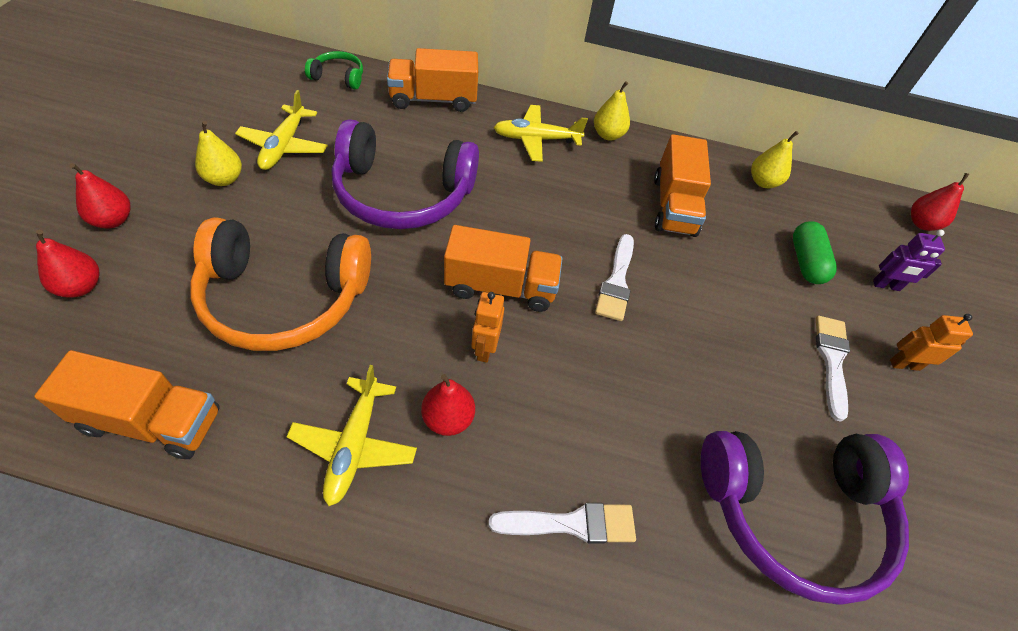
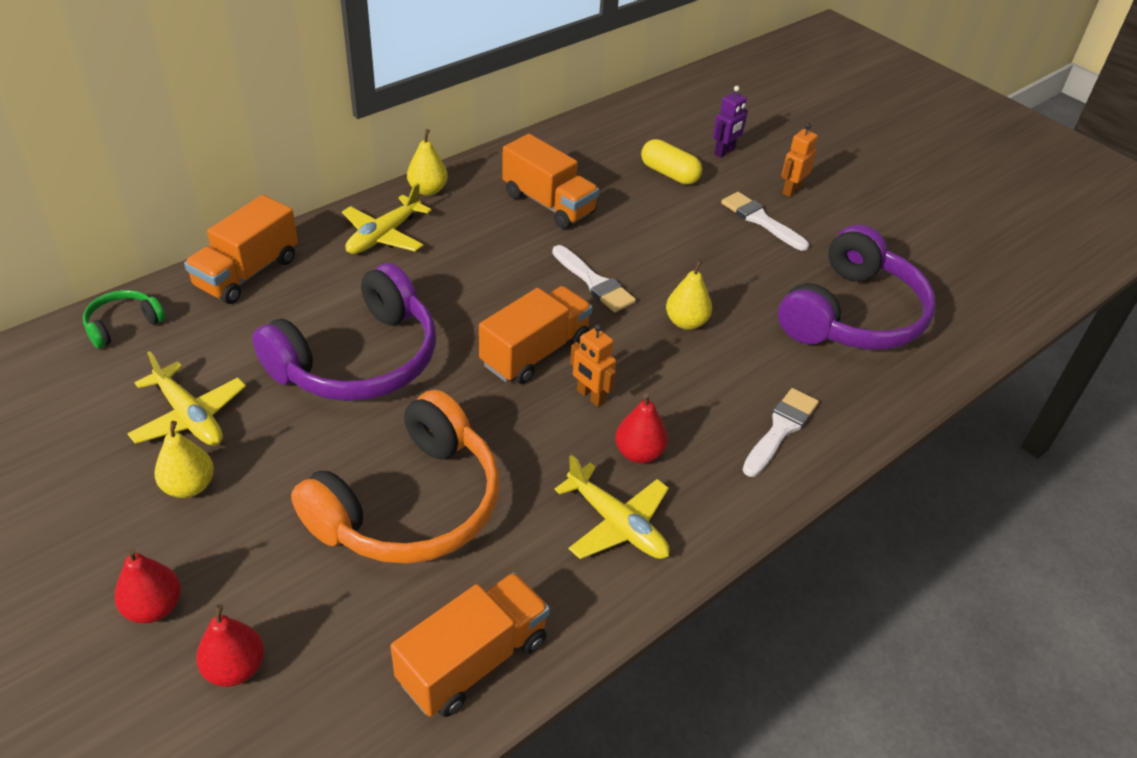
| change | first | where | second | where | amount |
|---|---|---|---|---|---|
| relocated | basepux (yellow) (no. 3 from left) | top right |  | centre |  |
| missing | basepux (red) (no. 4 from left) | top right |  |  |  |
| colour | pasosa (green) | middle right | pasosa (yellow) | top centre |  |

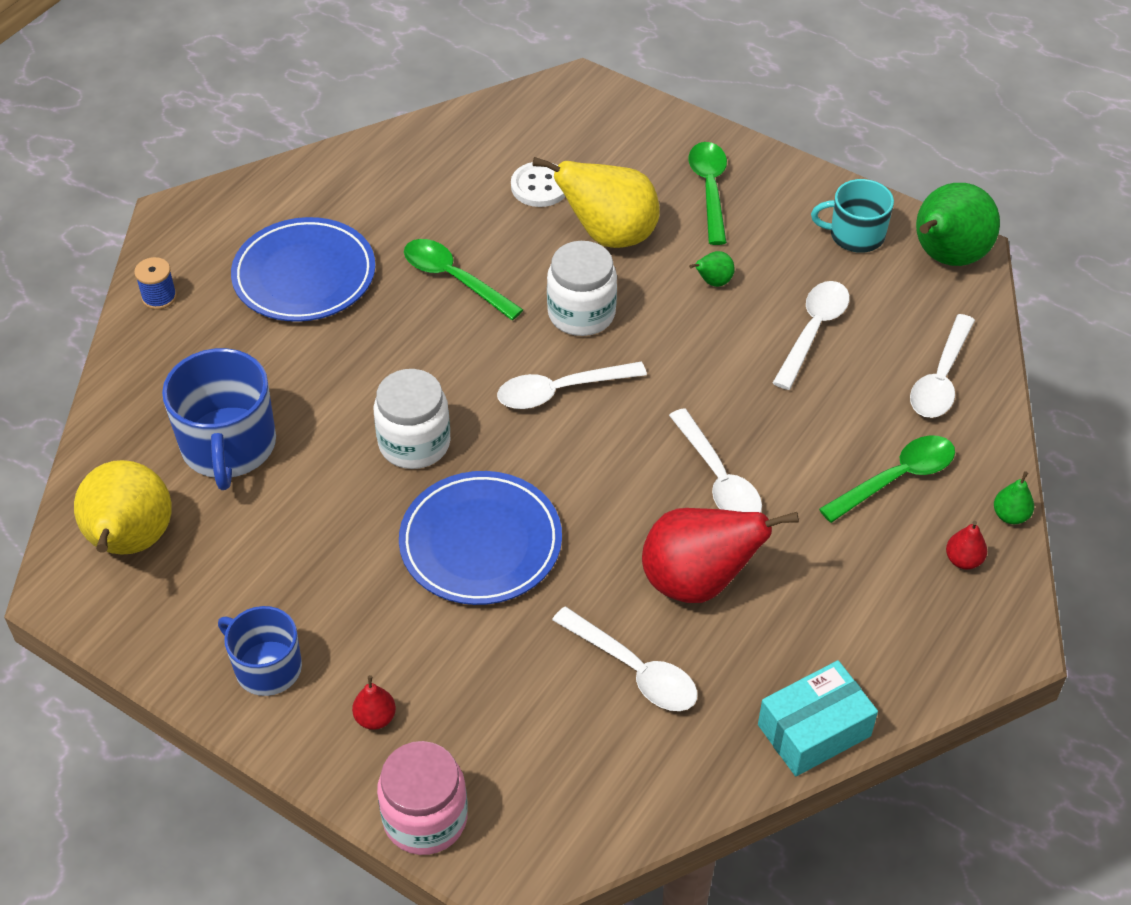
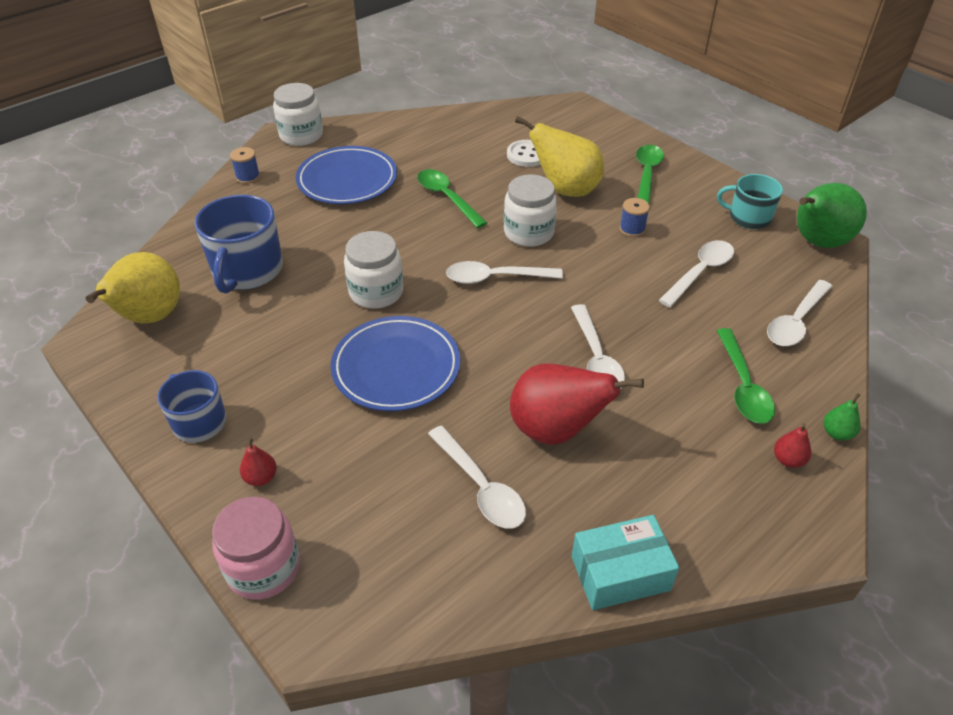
| change | first | where | second | where | amount |
|---|---|---|---|---|---|
| exchanged | basepux (green) (no. 1 from left) | top centre | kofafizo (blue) (no. 2 from left) | top centre |  |
| spun | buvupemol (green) (no. 3 from left) | middle right |  | middle right | 105 degrees clockwise |
| appeared |  |  | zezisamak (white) (no. 1 from left) | top left |  |

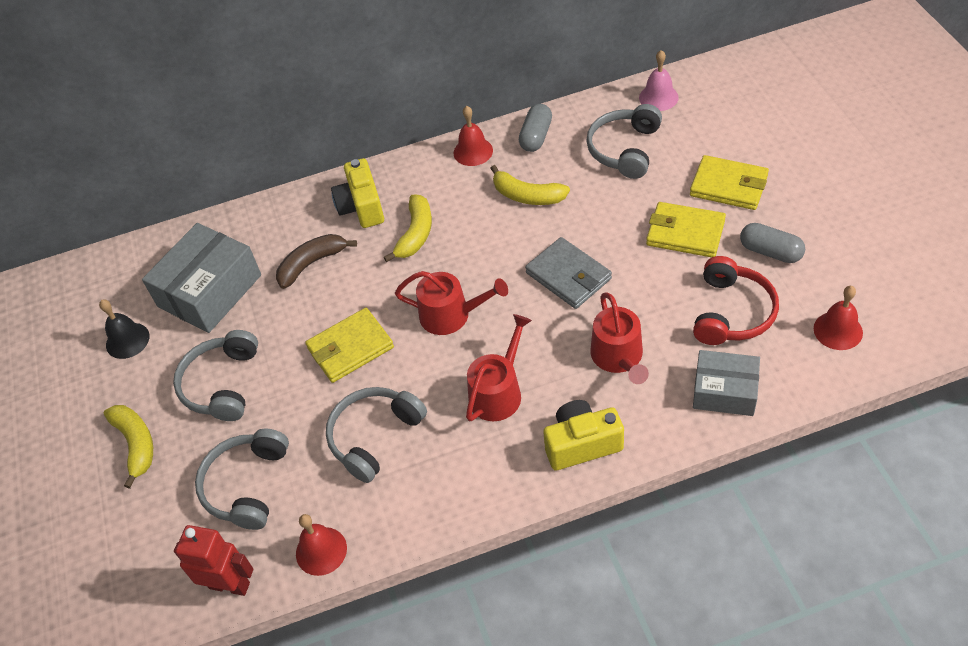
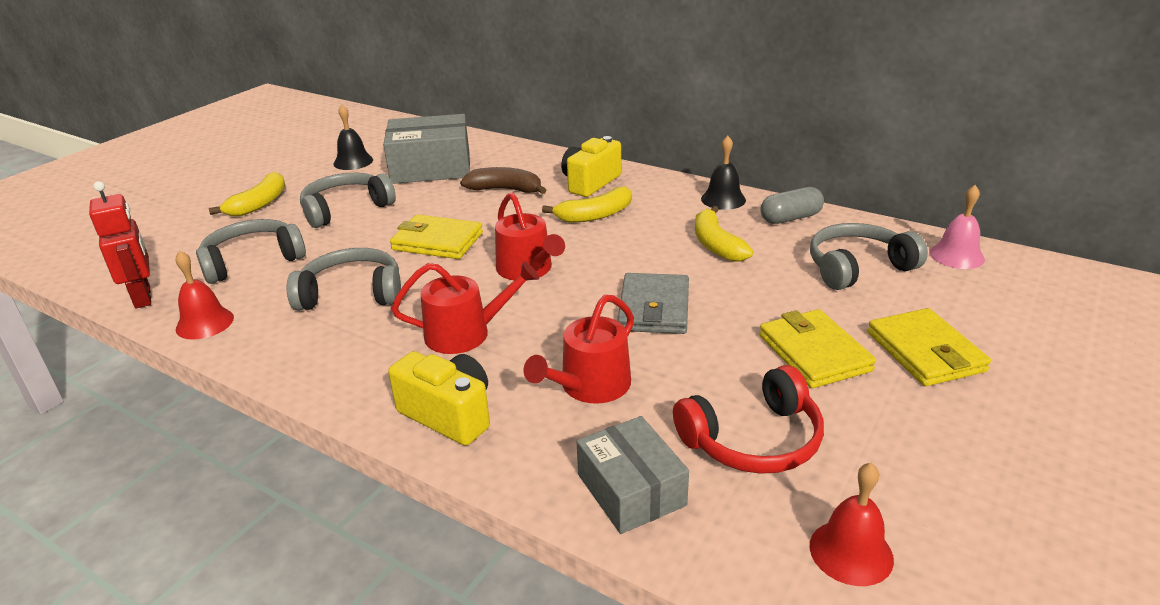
| change | first | where | second | where | amount |
|---|---|---|---|---|---|
| colour | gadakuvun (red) (no. 2 from left) | top centre | gadakuvun (black) (no. 2 from left) | top centre |  |
| missing | pasosa (grey) (no. 2 from left) | middle right |  |  |  |

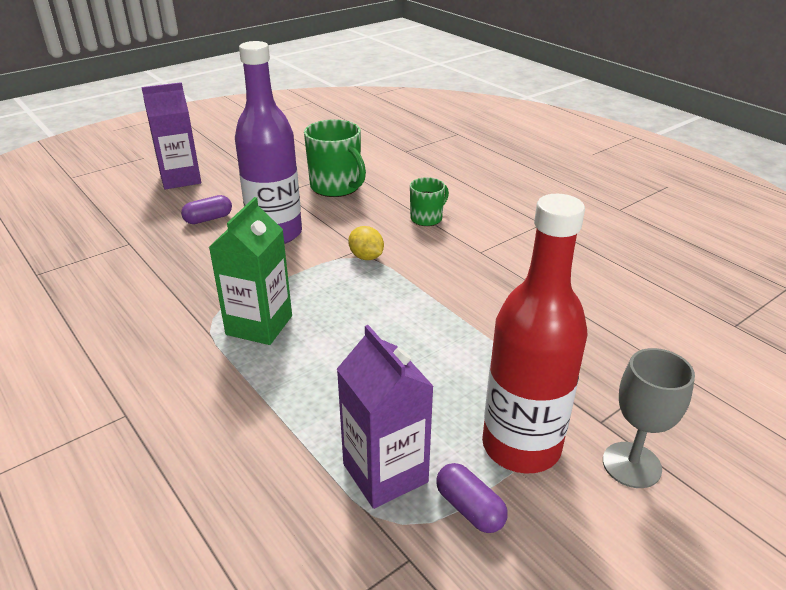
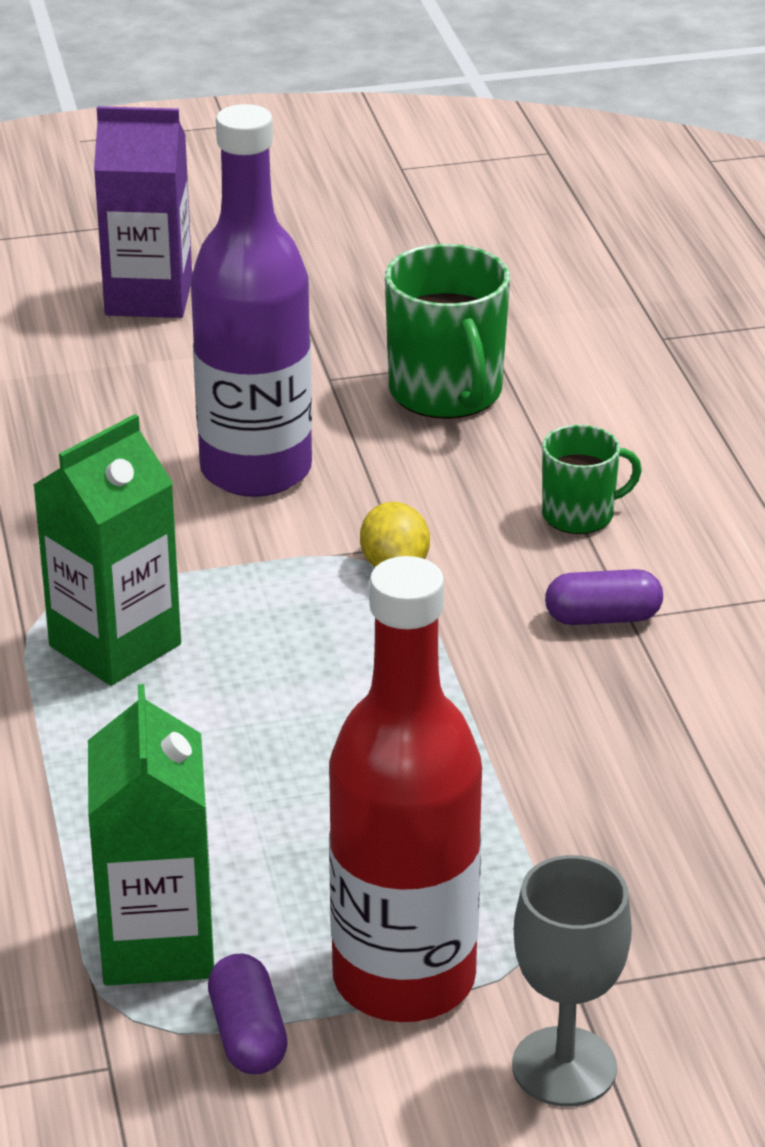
| change | first | where | second | where | amount |
|---|---|---|---|---|---|
| relocated | pasosa (purple) (no. 1 from left in the first image) | middle left | pasosa (purple) (no. 2 from left) | middle right |  |
| colour | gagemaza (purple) (no. 2 from left) | bottom centre | gagemaza (green) (no. 2 from left) | bottom left |  |

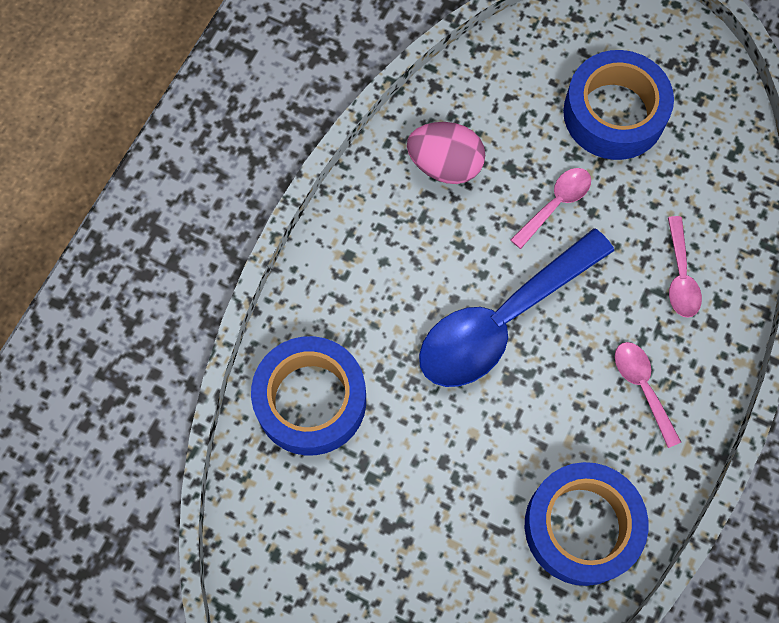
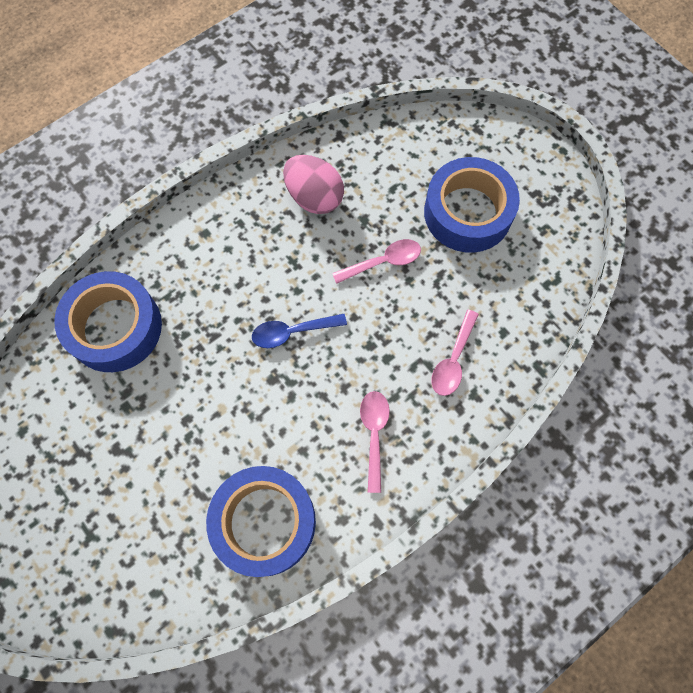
| change | first | where | second | where | amount |
|---|---|---|---|---|---|
| size | buvupemol (blue) | centre |  | centre | x0.47 |

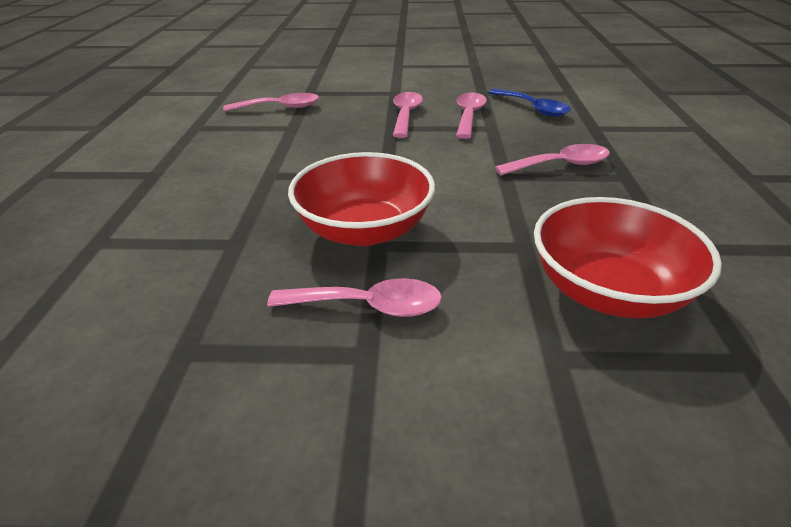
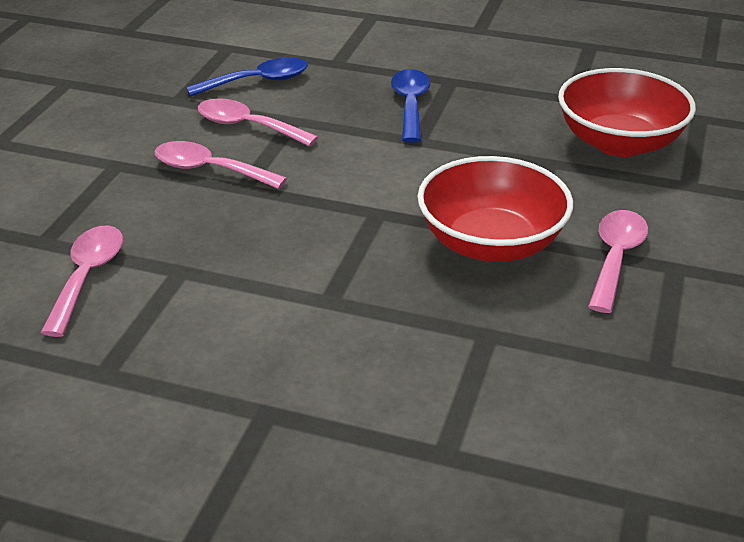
| change | first | where | second | where | amount |
|---|---|---|---|---|---|
| colour | buvupemol (pink) (no. 5 from left) | top right | buvupemol (blue) (no. 2 from left) | top centre |  |

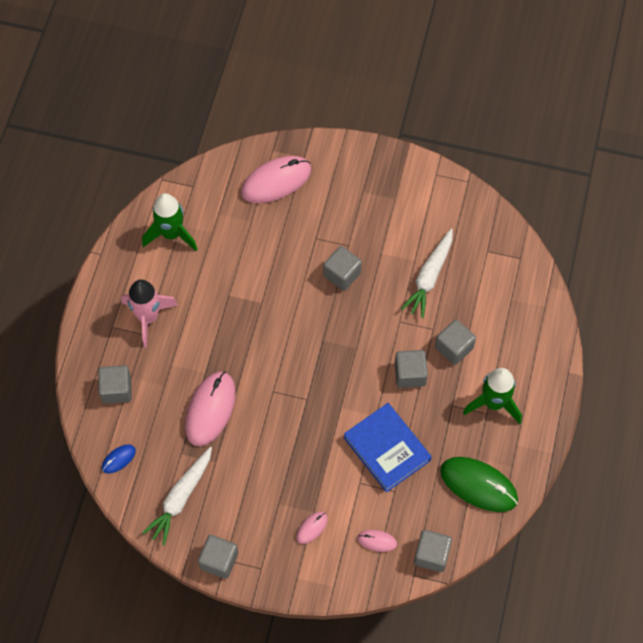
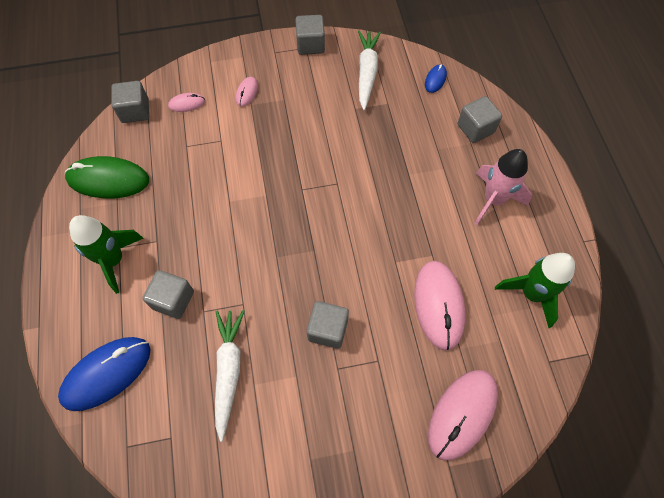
| change | first | where | second | where | amount |
|---|---|---|---|---|---|
| missing | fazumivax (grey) (no. 4 from left) | centre |  |  |  |
| relocated | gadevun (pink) (no. 1 from left in the first image) | middle left | gadevun (pink) (no. 3 from left) | centre |  |
| missing | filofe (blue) | bottom centre |  |  |  |
| appeared |  |  | gadevun (blue) (no. 1 from left) | bottom left |  |

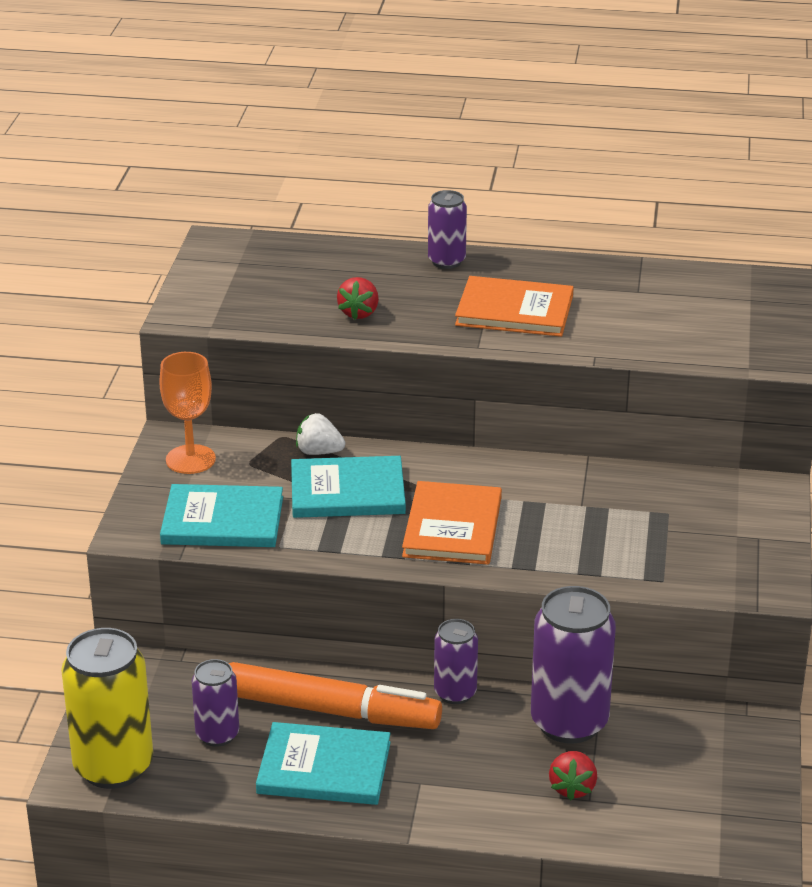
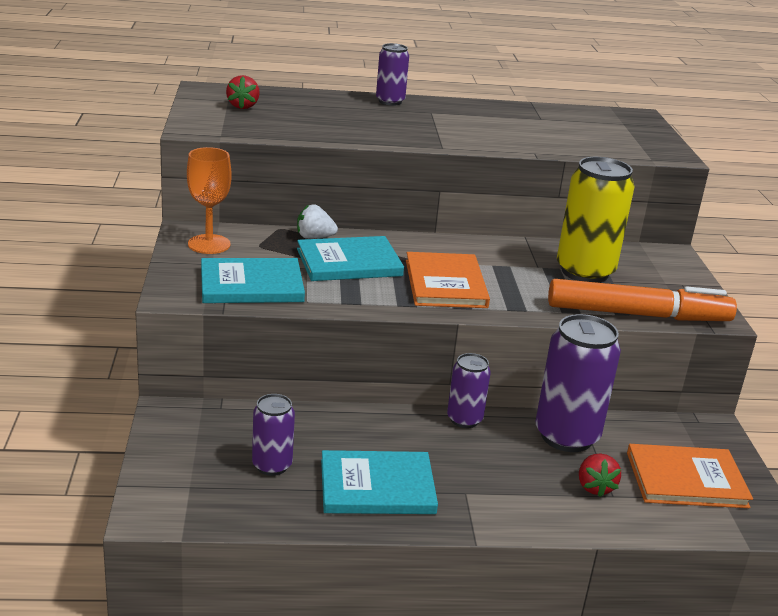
| change | first | where | second | where | amount |
|---|---|---|---|---|---|
| relocated | filofe (orange) (no. 2 from left) | centre |  | bottom right |  |
| relocated | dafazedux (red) (no. 1 from left) | centre |  | top left |  |
| relocated | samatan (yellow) | bottom left |  | middle right |  |
| relocated | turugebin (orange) | bottom centre |  | middle right |  |

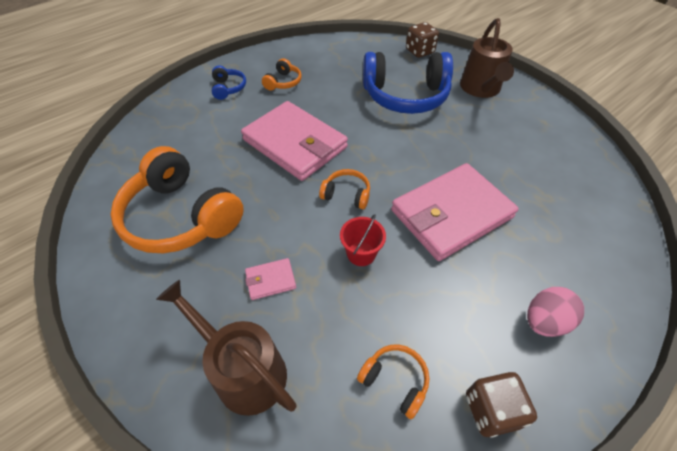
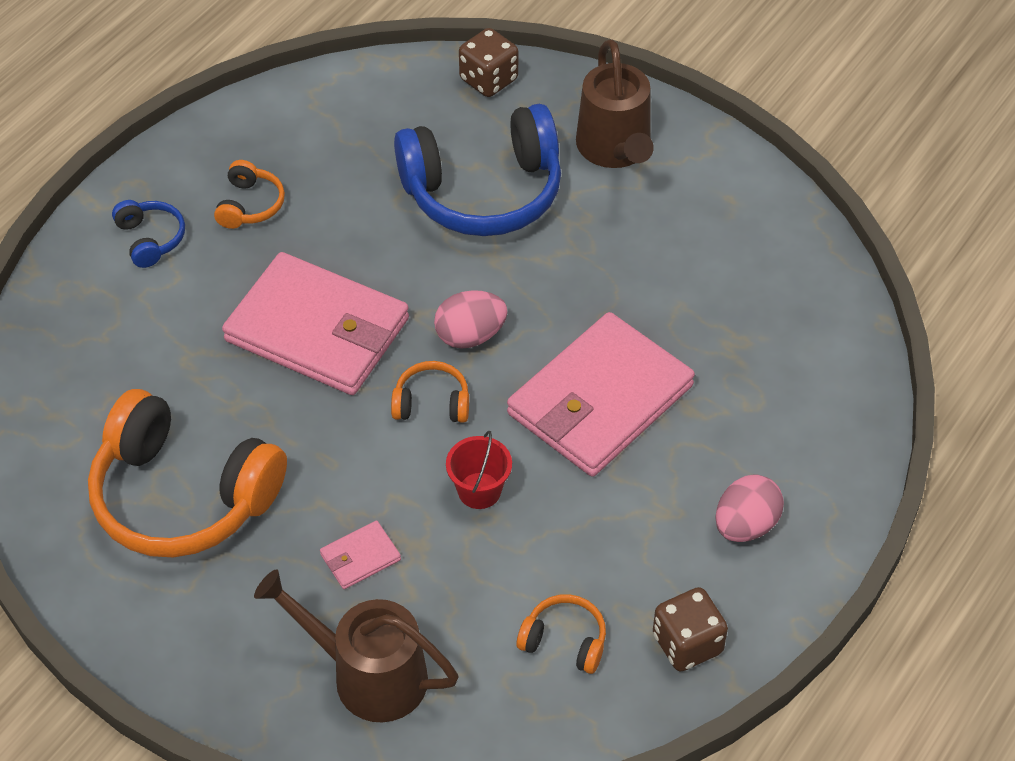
| change | first | where | second | where | amount |
|---|---|---|---|---|---|
| appeared |  |  | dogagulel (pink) (no. 1 from left) | centre |  |

